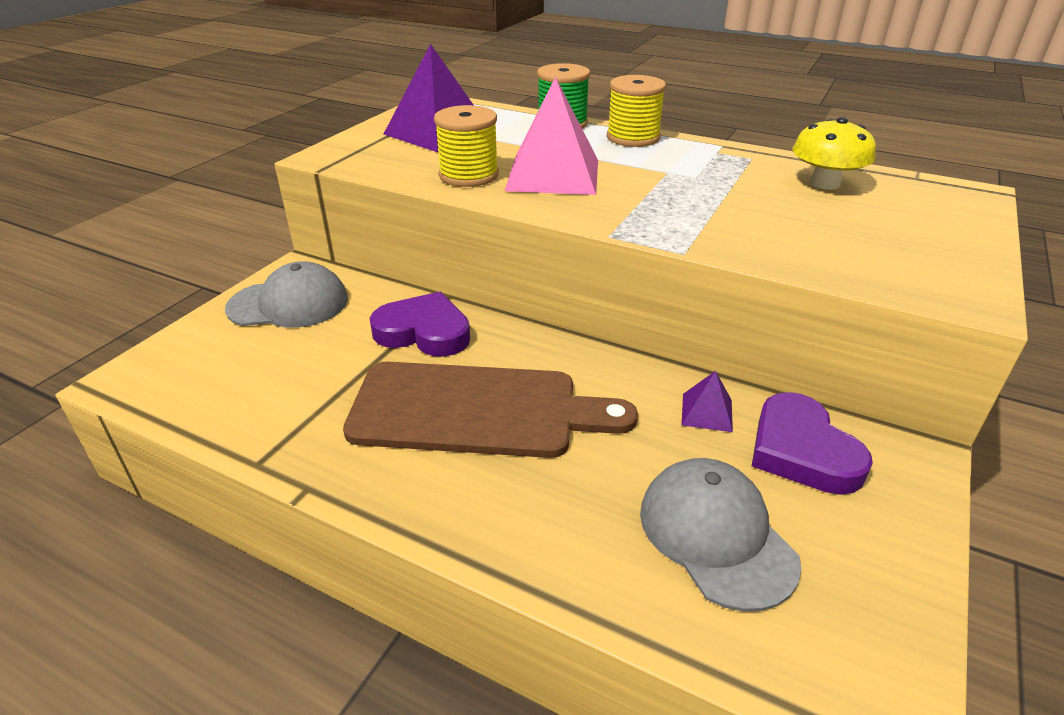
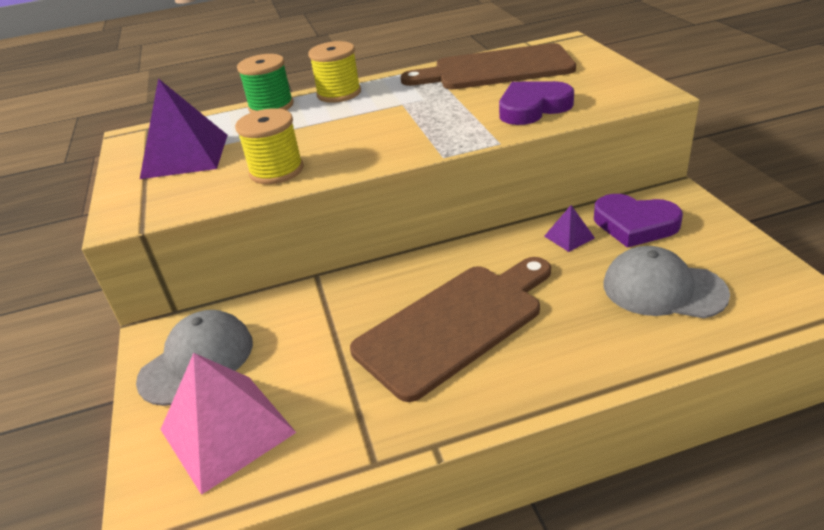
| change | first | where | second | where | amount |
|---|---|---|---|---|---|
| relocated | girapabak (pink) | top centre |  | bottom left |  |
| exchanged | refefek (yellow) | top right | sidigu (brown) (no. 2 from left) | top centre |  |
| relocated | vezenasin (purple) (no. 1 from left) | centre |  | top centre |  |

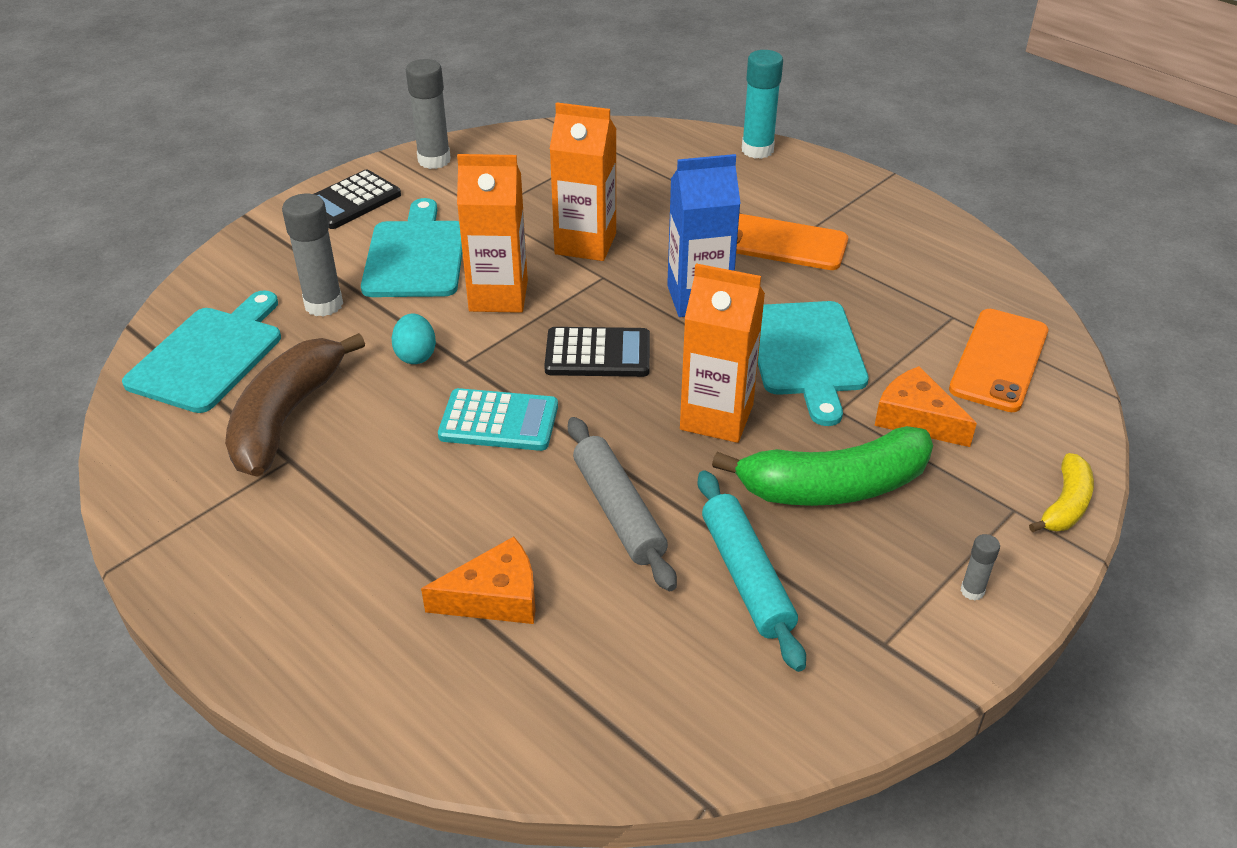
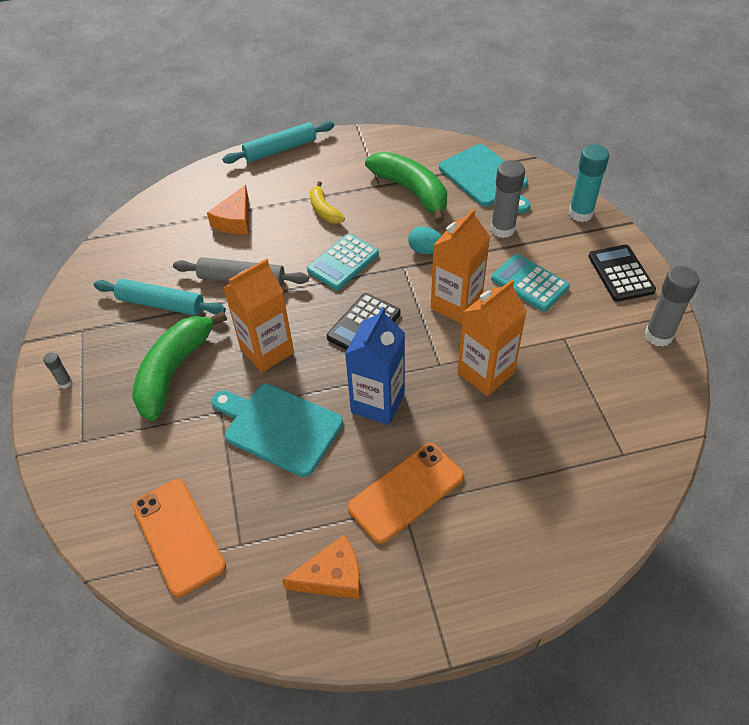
| change | first | where | second | where | amount |
|---|---|---|---|---|---|
| relocated | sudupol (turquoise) | top centre |  | top right |  |
| exchanged | sidigu (turquoise) (no. 2 from left) | top left | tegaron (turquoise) (no. 2 from left) | middle right |  |
| colour | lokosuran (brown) | middle left | lokosuran (green) (no. 2 from left) | top centre |  |
| relocated | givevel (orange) (no. 2 from left) | middle right |  | bottom centre |  |
| relocated | lokosuran (yellow) | middle right |  | top centre |  |
| appeared |  |  | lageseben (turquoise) (no. 2 from left) | top centre |  |

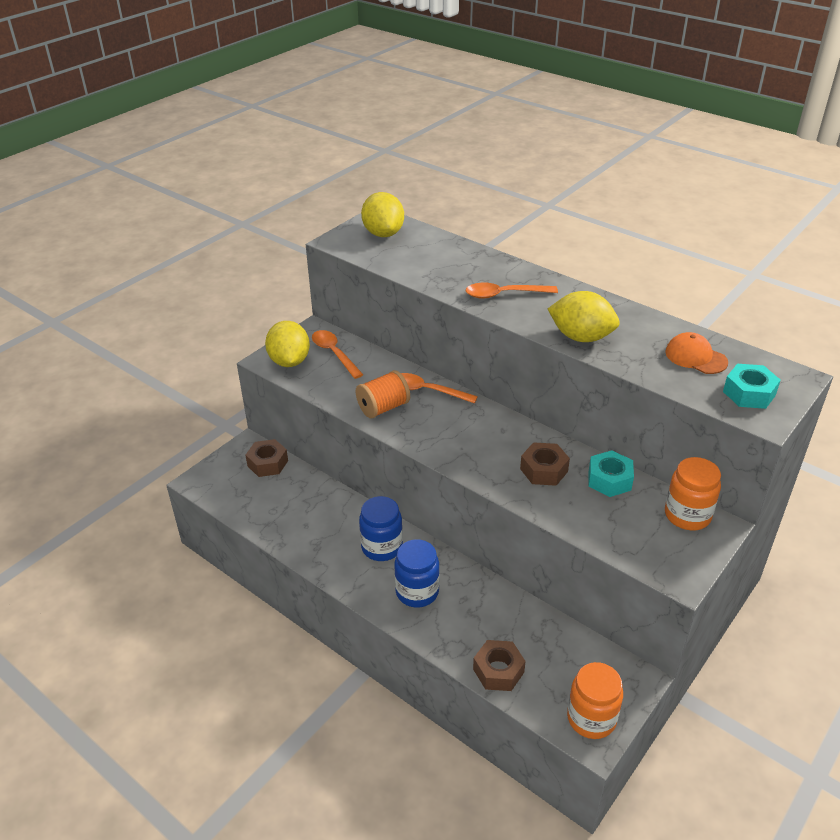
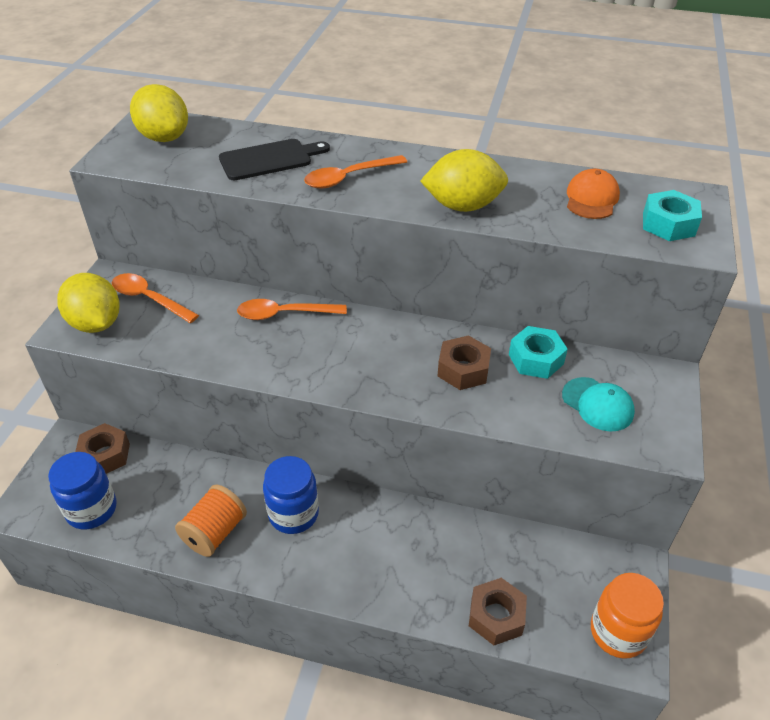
| change | first | where | second | where | amount |
|---|---|---|---|---|---|
| spun | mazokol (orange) | middle right |  | top right | 90 degrees clockwise |
| relocated | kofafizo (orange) | centre |  | bottom left |  |
| missing | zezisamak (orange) (no. 2 from left) | middle right |  |  |  |
| relocated | zezisamak (blue) (no. 2 from left in the first image) | bottom centre | zezisamak (blue) (no. 1 from left) | bottom left |  |
| appeared |  |  | sidigu (black) | top centre |  |
| appeared |  |  | mazokol (turquoise) | middle right |  |

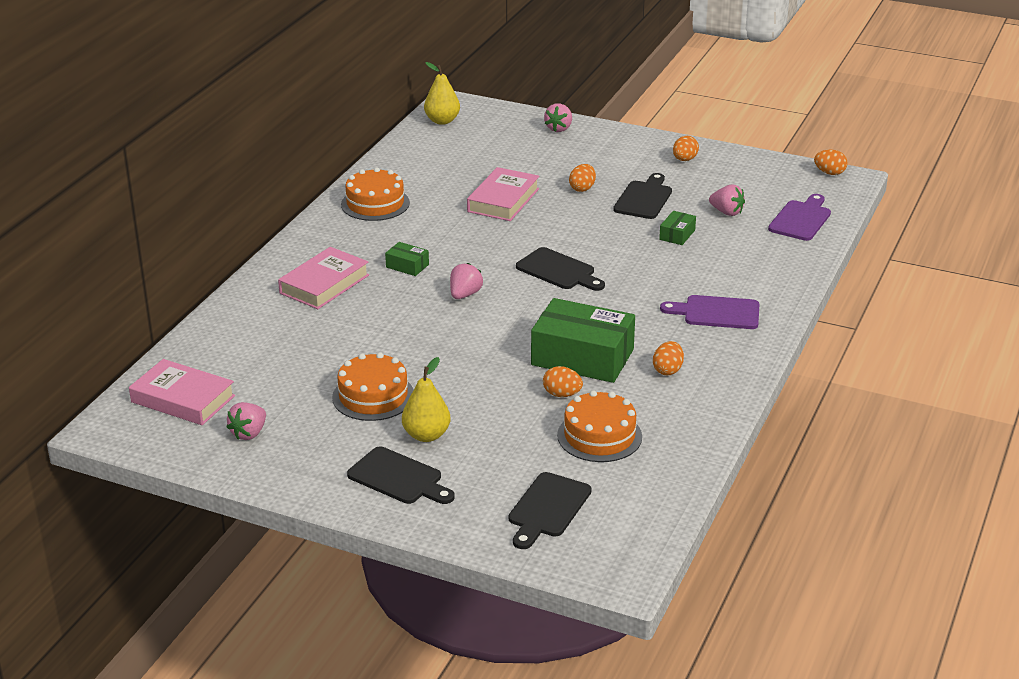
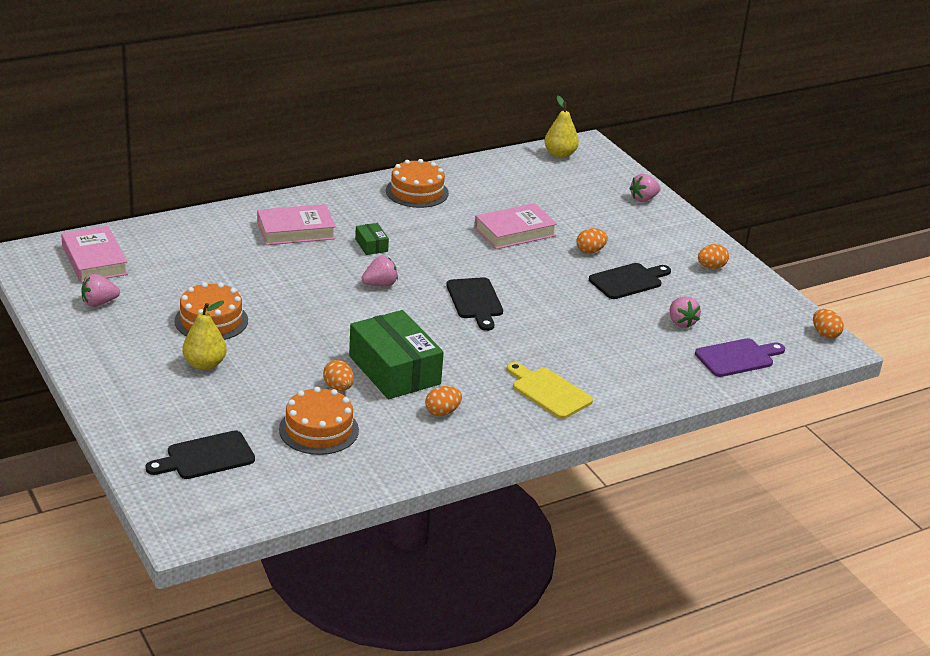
| change | first | where | second | where | amount |
|---|---|---|---|---|---|
| missing | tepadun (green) (no. 3 from left) | centre |  |  |  |
| colour | sidigu (purple) (no. 1 from left) | middle right | sidigu (yellow) | centre |  |
| missing | sidigu (black) (no. 1 from left) | bottom centre |  |  |  |

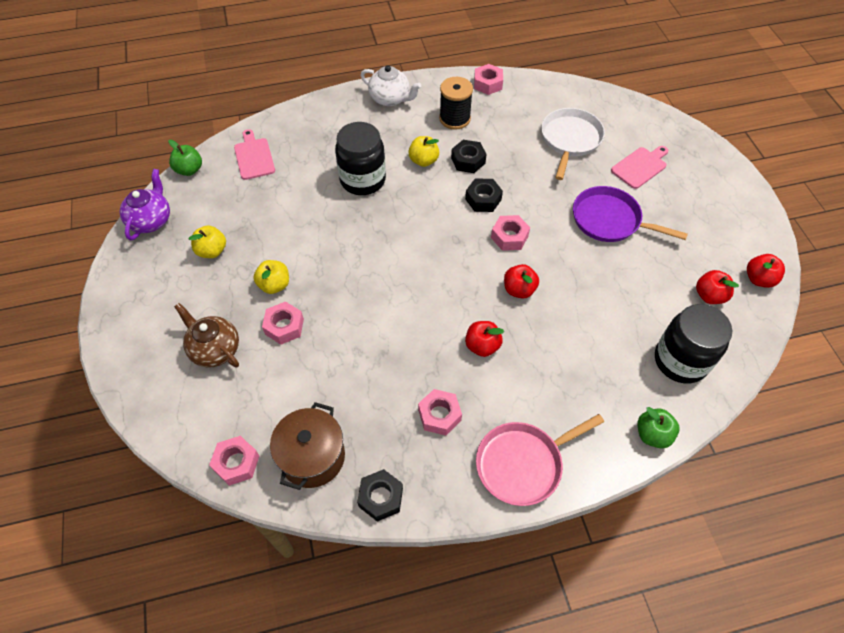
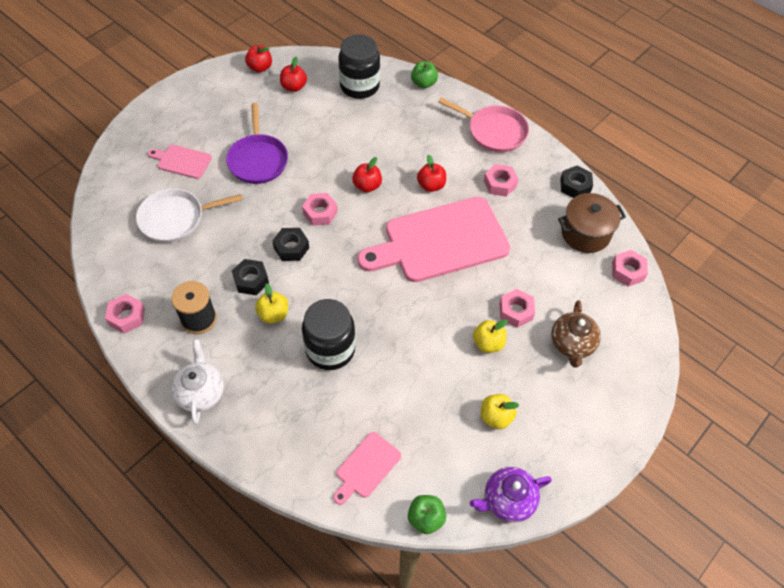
| change | first | where | second | where | amount |
|---|---|---|---|---|---|
| appeared |  |  | sidigu (pink) (no. 3 from left) | centre |  |

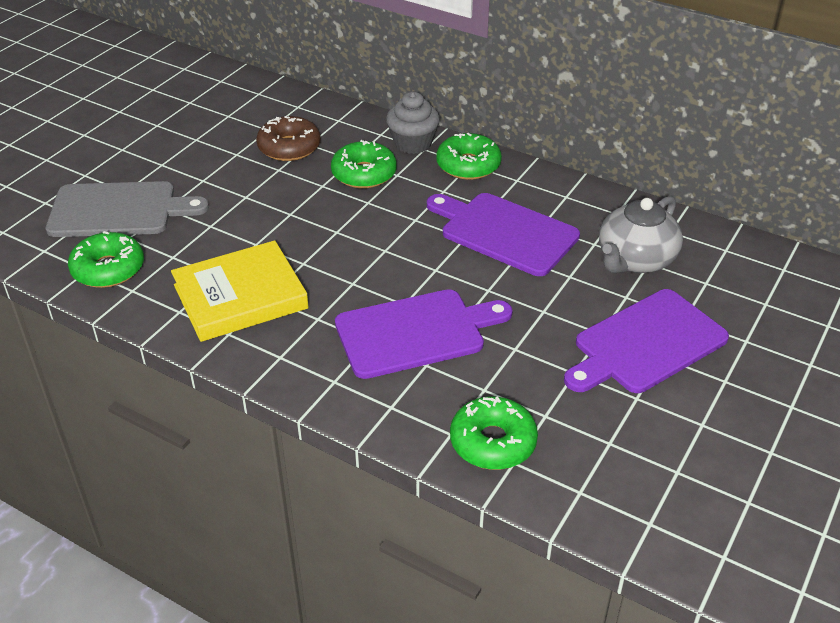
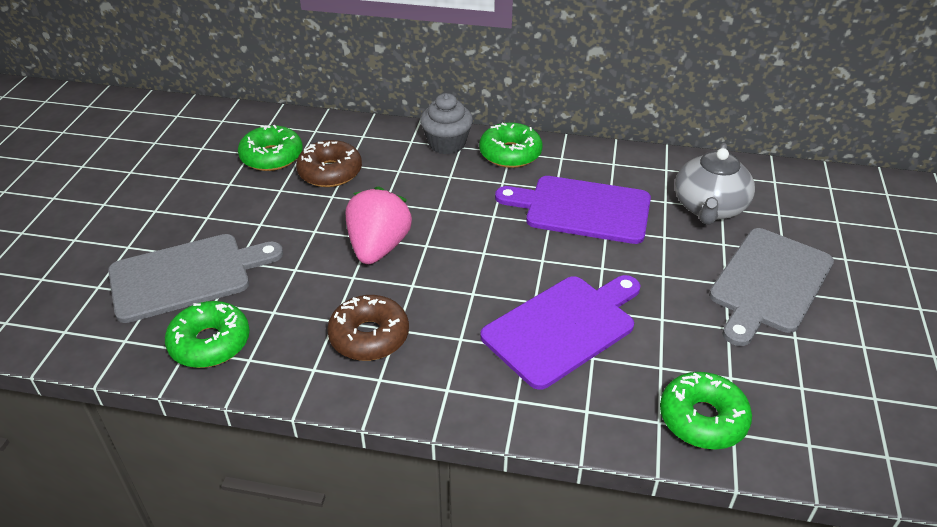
| change | first | where | second | where | amount |
|---|---|---|---|---|---|
| relocated | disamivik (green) (no. 2 from left) | top centre |  | top left |  |
| exchanged | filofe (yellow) | middle left | disamivik (brown) (no. 2 from left) | centre |  |
| colour | sidigu (purple) (no. 3 from left) | middle right | sidigu (grey) (no. 2 from left) | middle right |  |
| appeared |  |  | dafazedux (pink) | centre |  |

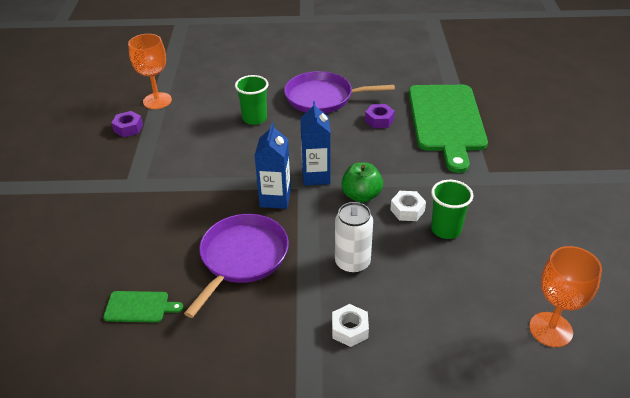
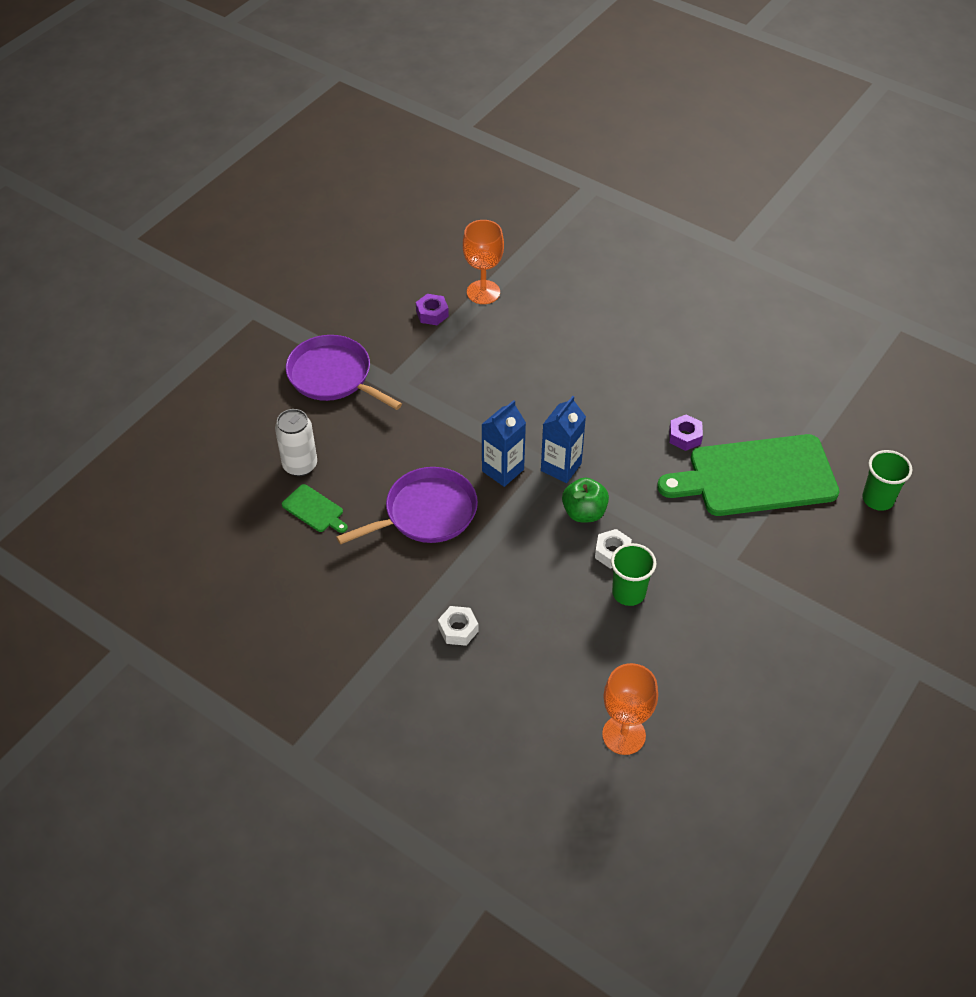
| change | first | where | second | where | amount |
|---|---|---|---|---|---|
| relocated | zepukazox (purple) (no. 2 from left in the first image) | top centre | zepukazox (purple) (no. 1 from left) | centre |  |
| relocated | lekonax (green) (no. 1 from left in the first image) | top centre | lekonax (green) (no. 2 from left) | middle right |  |
| spun | sidigu (green) (no. 2 from left) | top right |  | middle right | 45 degrees clockwise |
| relocated | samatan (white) | centre |  | middle left |  |

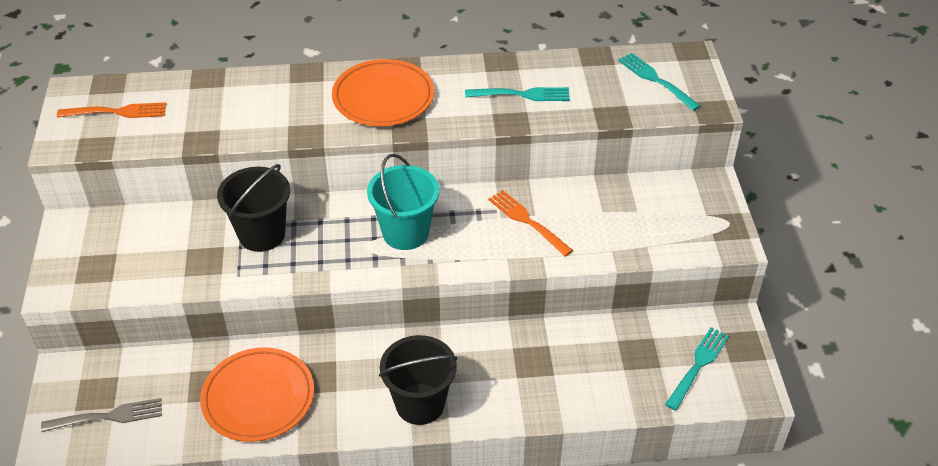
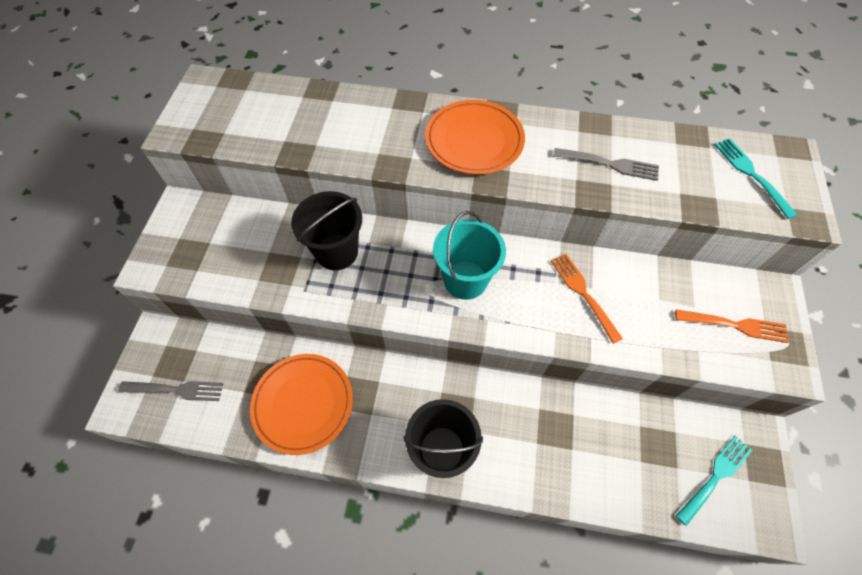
| change | first | where | second | where | amount |
|---|---|---|---|---|---|
| colour | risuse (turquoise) (no. 1 from left) | top centre | risuse (grey) (no. 2 from left) | top right |  |
| relocated | risuse (orange) (no. 1 from left in the first image) | top left | risuse (orange) (no. 2 from left) | middle right |  |

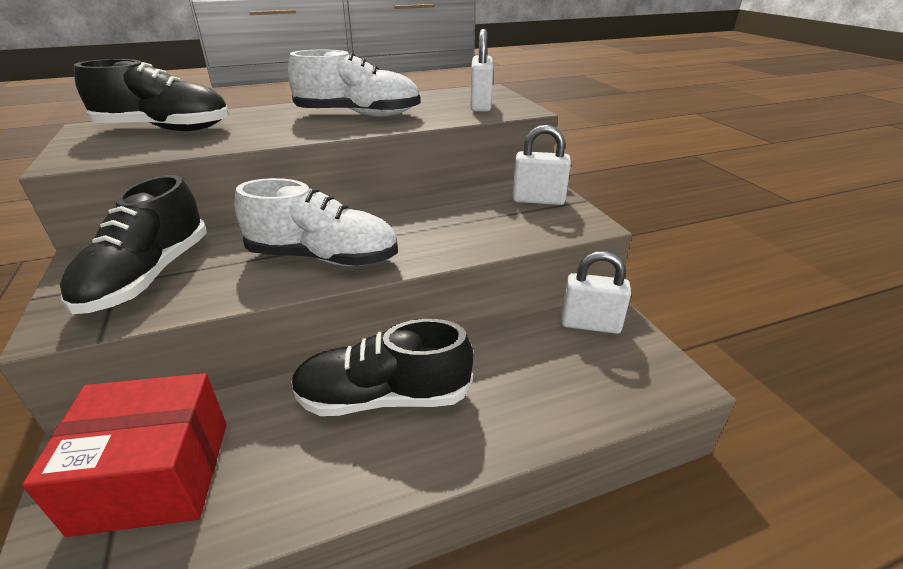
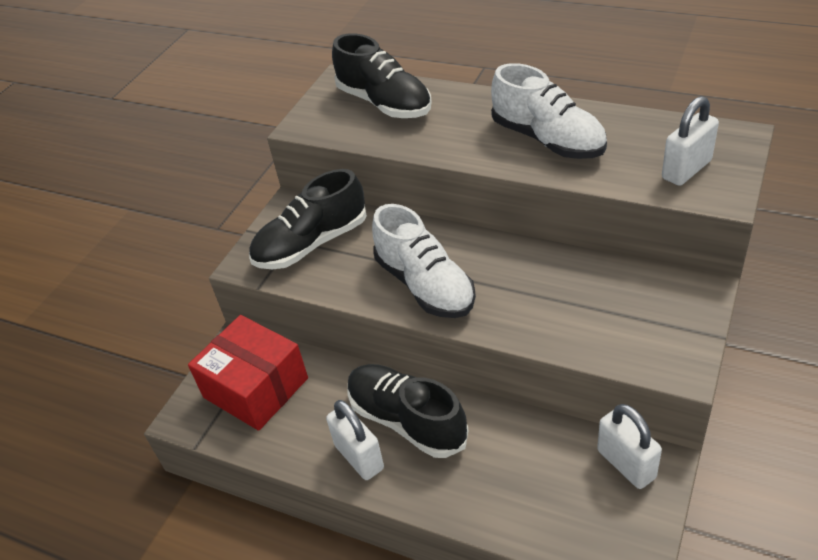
| change | first | where | second | where | amount |
|---|---|---|---|---|---|
| relocated | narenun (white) (no. 2 from left in the first image) | top centre | narenun (white) (no. 1 from left) | bottom centre |  |

